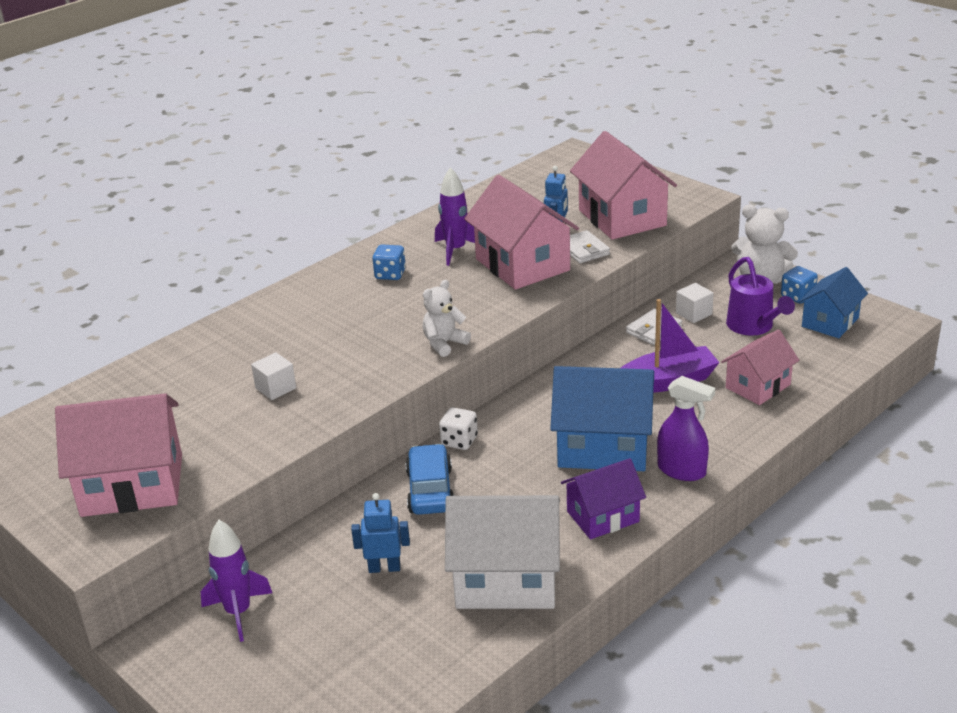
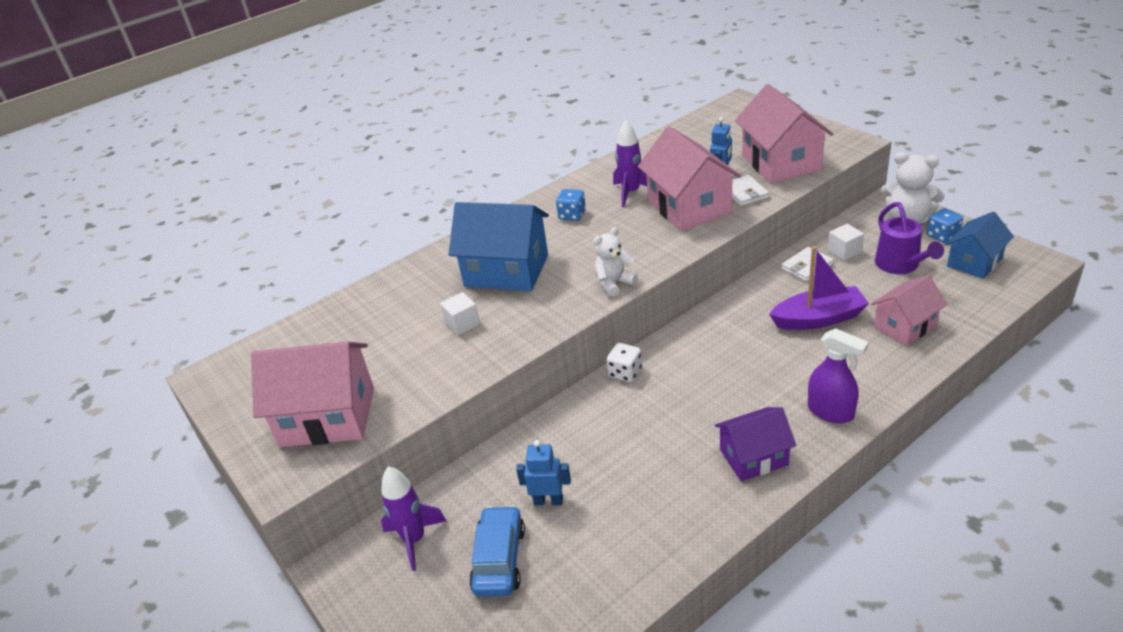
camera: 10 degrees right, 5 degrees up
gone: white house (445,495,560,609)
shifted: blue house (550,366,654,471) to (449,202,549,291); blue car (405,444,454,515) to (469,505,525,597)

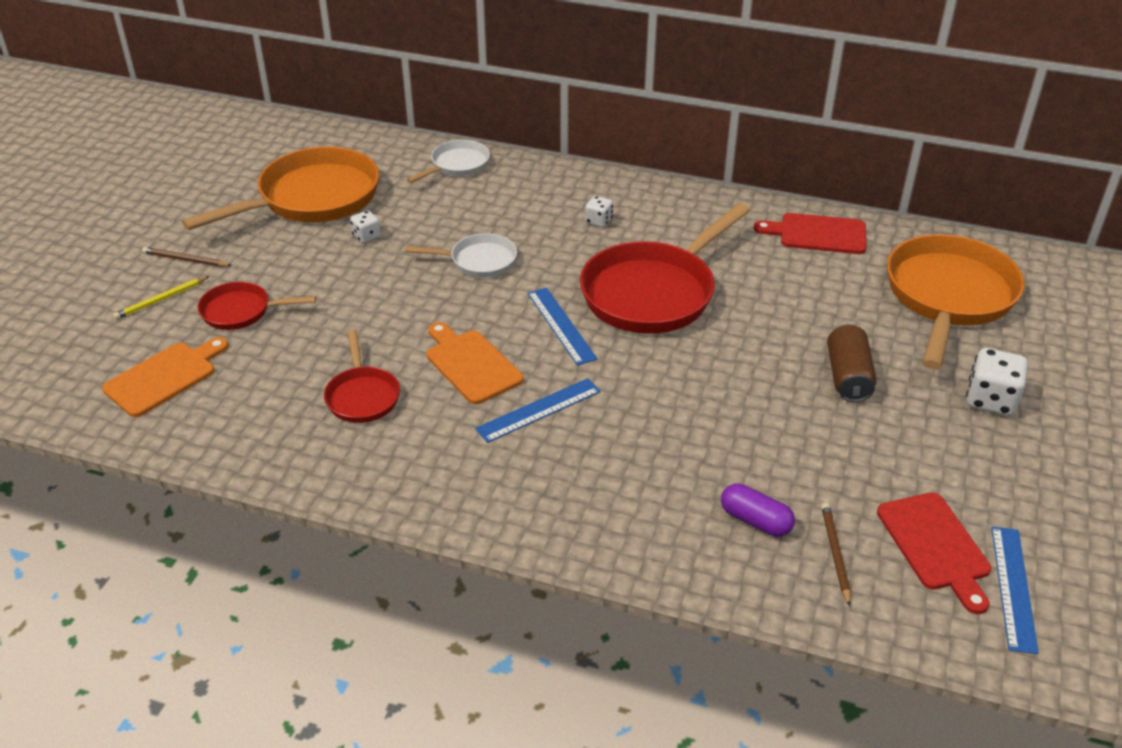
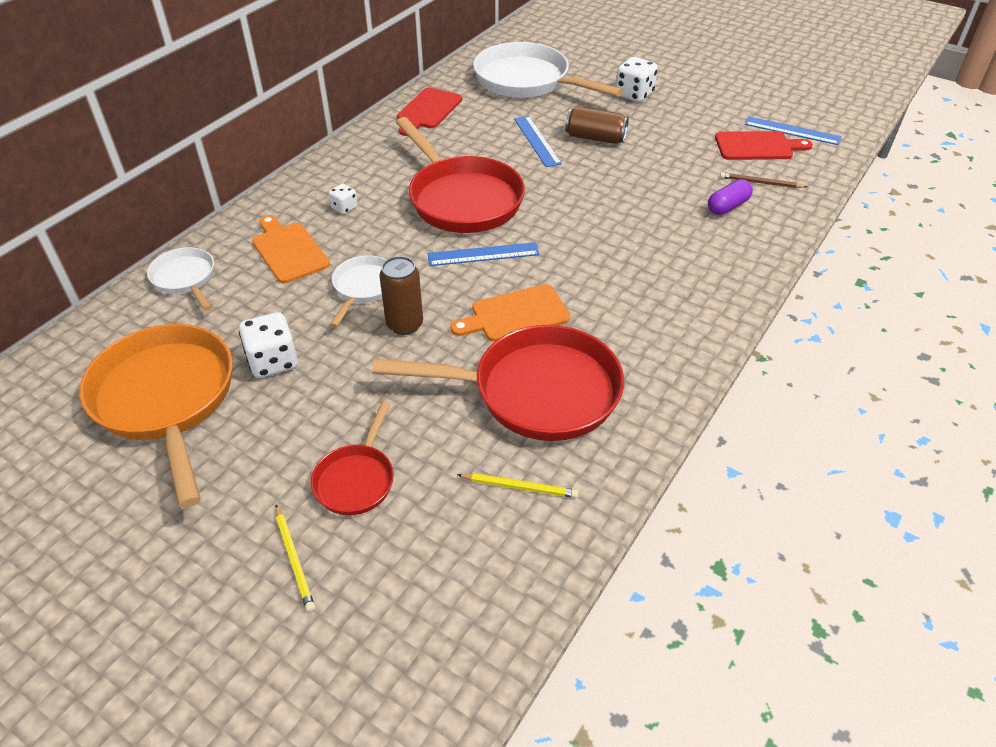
camera: 75 degrees left, 5 degrees up
gone: brown pencil (142,247,232,267)
new: brown can (380,256,423,335); yellow pencil (457,473,578,498)
shifted: orange cutting board (102,337,229,417) to (252,215,330,284); blue ruler (475,378,601,443) to (514,116,562,167)
repainted: orange pan (887,234,1025,369) to white pan (473,42,623,98)
scaled: white dice (350,210,381,243) = (239,312,298,378) x1.77; red pan (324,330,400,423) = (372,325,624,441) x1.95

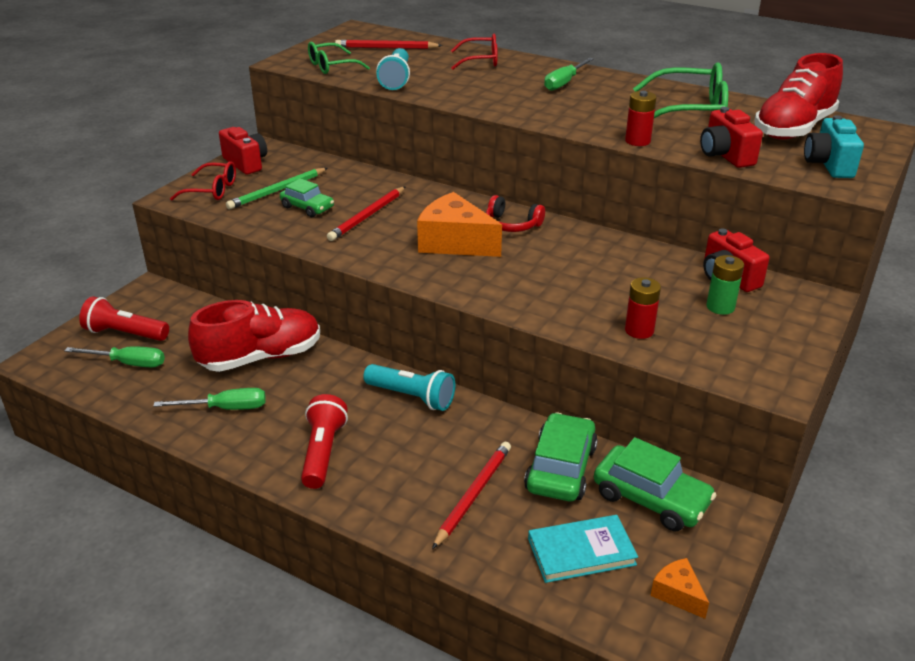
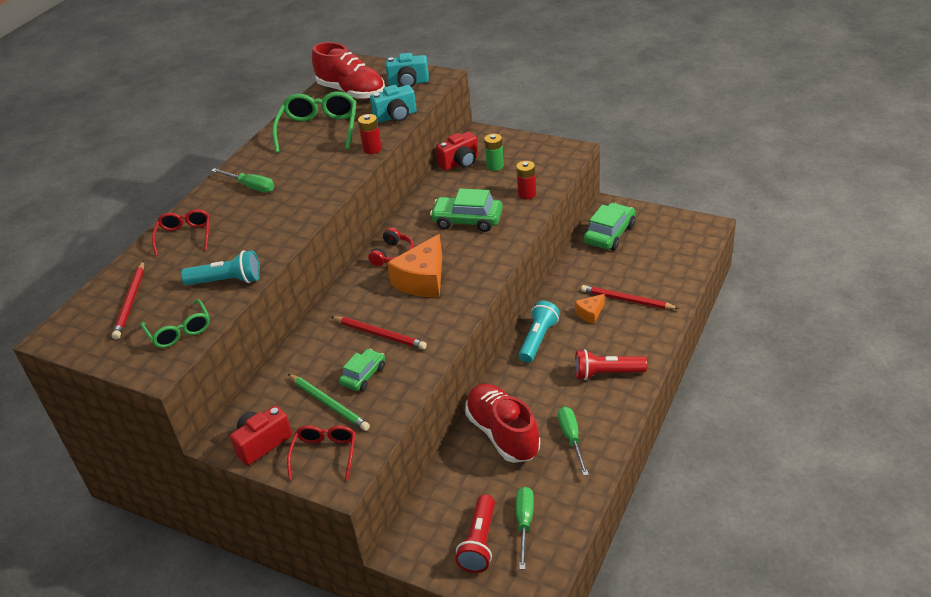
camera: 90 degrees left, 5 degrees up
gone: turquoise book (528,515,638,583)
shifted: green car (524,412,598,501) to (430,188,503,232); orange cheese (650,558,709,619) to (575,294,605,324)
repainted: red camera (700,107,763,168) to turquoise camera (370,85,417,123)

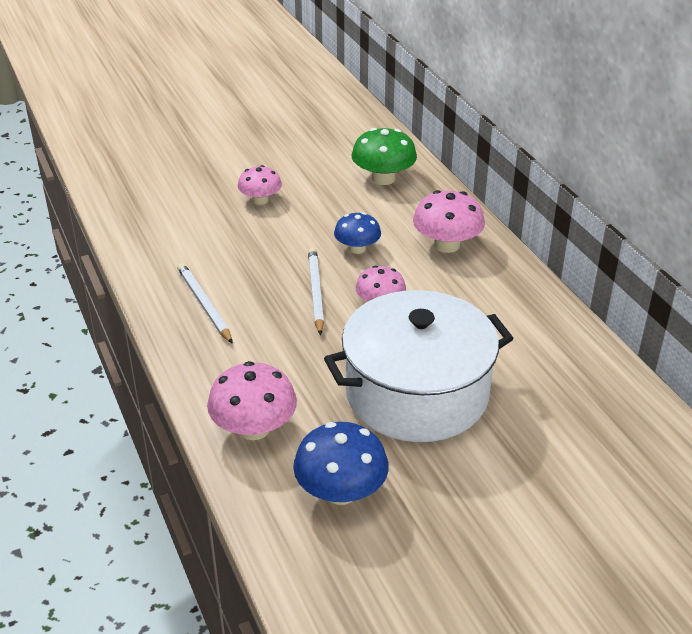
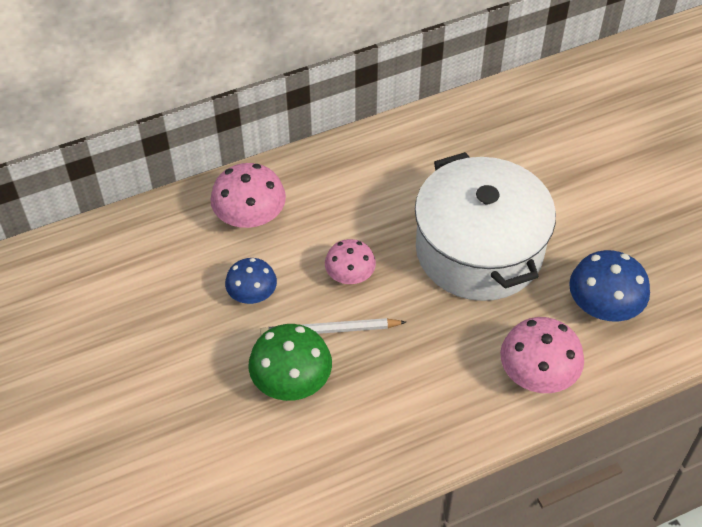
camera: 90 degrees left, 15 degrees up
gone: white pencil (177,263,233,344); pink mushroom (238,165,282,205)
shifted: green mushroom (352,128,417,185) to (249,324,332,401)

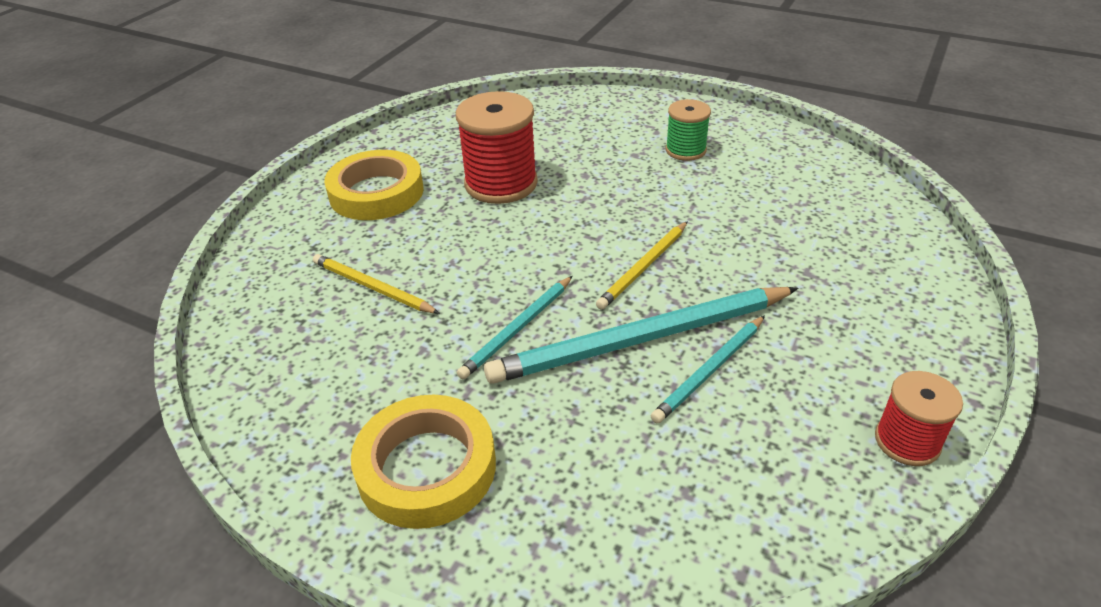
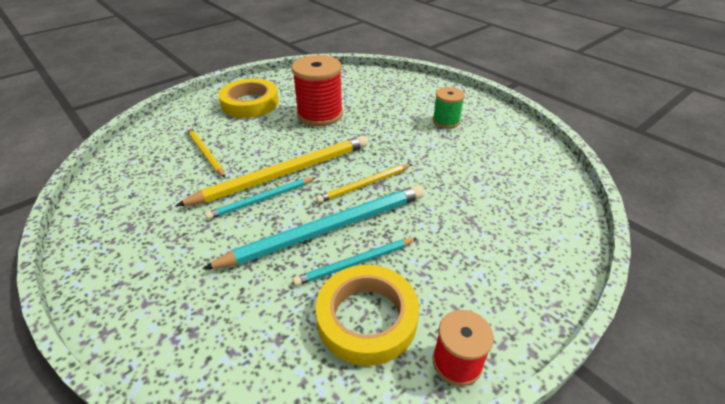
camera: 20 degrees right, 0 degrees up
new: yellow pencil (175,135,368,206)
shifted: yellow tape (351,395,496,529) to (316,265,419,366)
rotated: turquoise pencil (484,287,799,384) = (202,185,424,269) 150 degrees clockwise

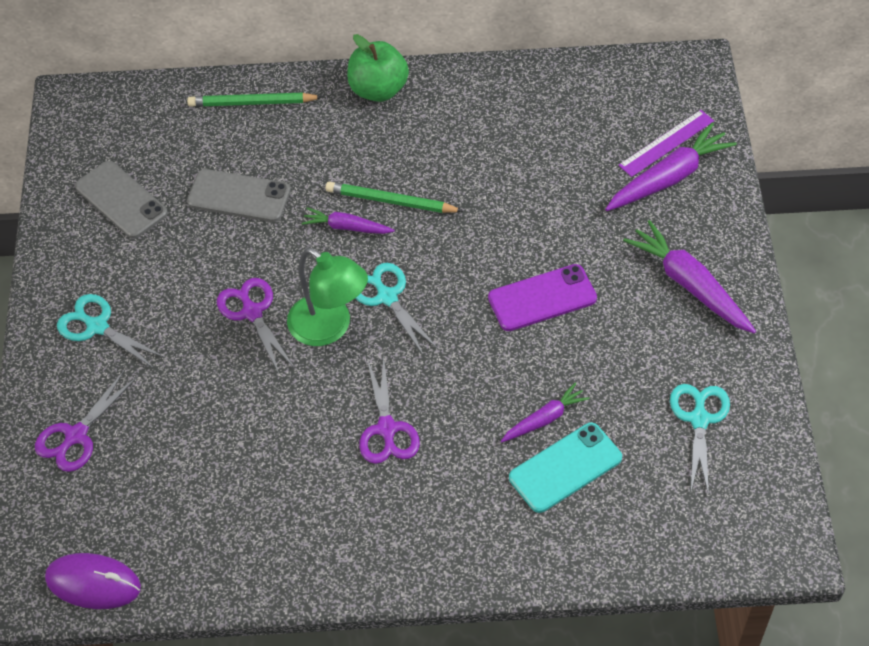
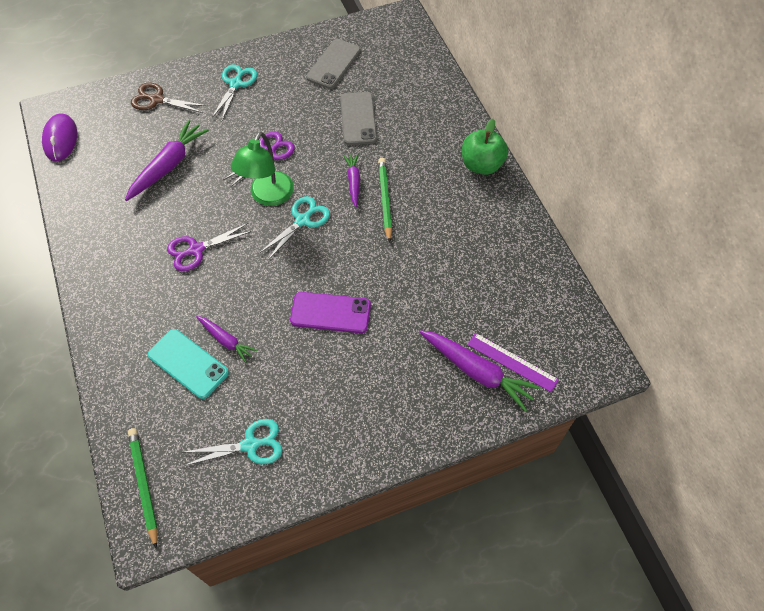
camera: 70 degrees right, 5 degrees up
shifted: purple carrot (623,220,756,334) to (125,120,209,201); green pencil (187,93,322,107) to (128,428,157,549)
repainted: purple scissors (35,371,137,472) to brown scissors (131,83,207,113)
rotated: purple phone (488,264,597,331) = (290,292,371,333) 45 degrees counterclockwise

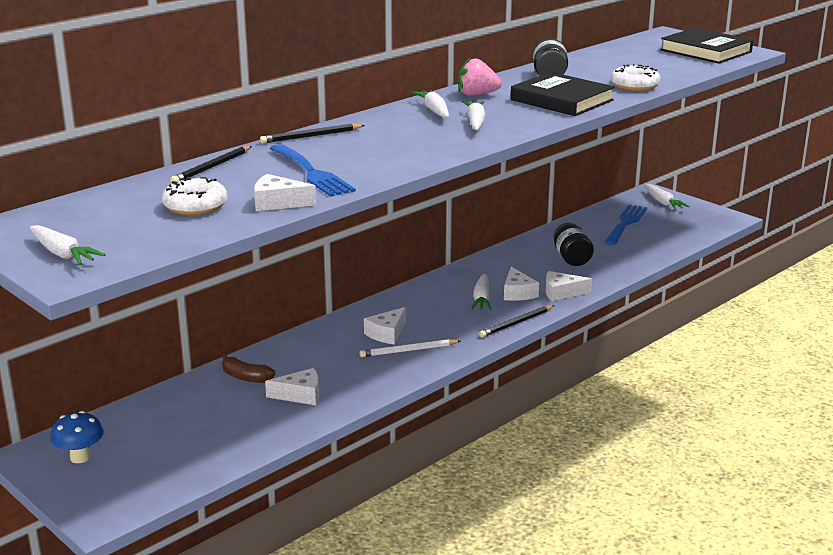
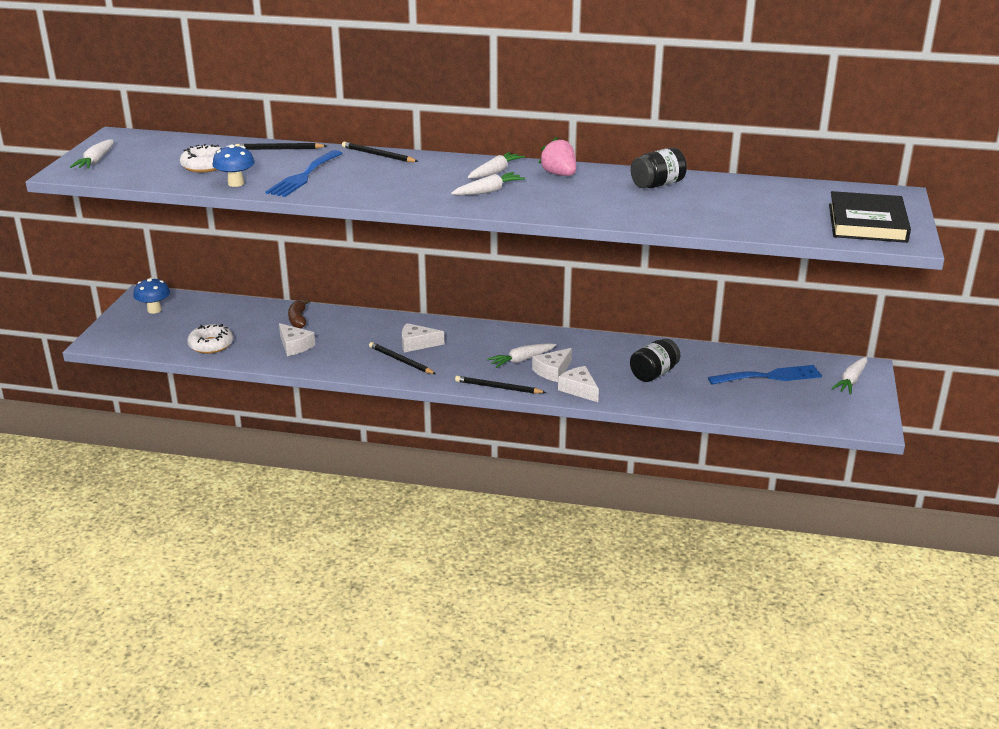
camera: 55 degrees right, 5 degrees up
gone: black book (511,72,615,116)
shifted: white donut (611,64,661,91) to (187,324,233,354)
swapped: white cheese (254,174,316,211) to blue mushroom (213,144,255,187)
repainted: white pencil (360,339,460,357) to black pencil (369,342,436,374)

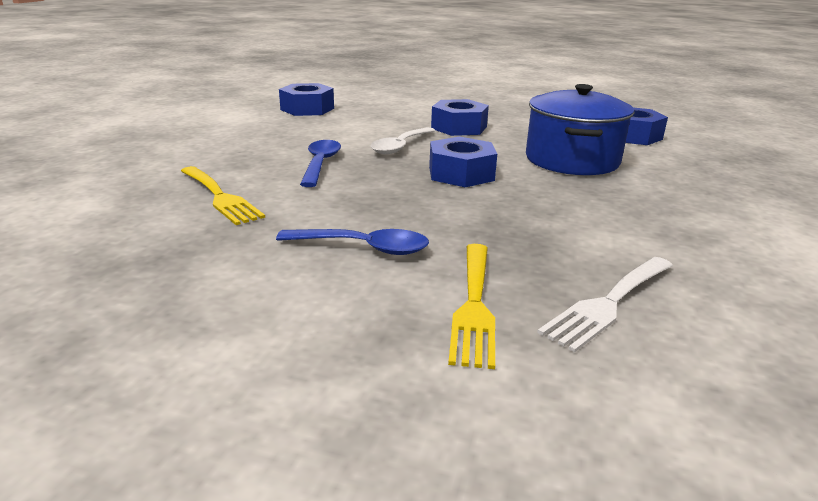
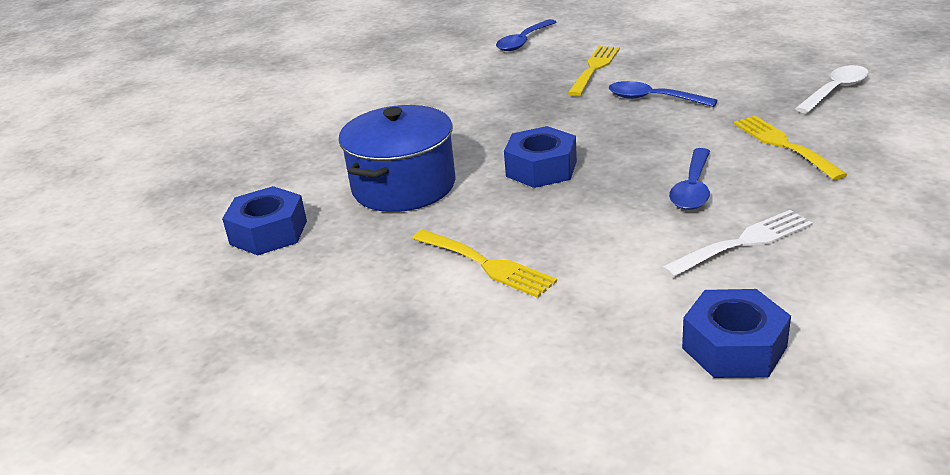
camera: 160 degrees left, 5 degrees up
new: blue spoon (496,19,557,51)
shifted: white fork (537,257,673,353) to (662,210,813,277); white spoon (371,127,435,154) to (795,65,869,113)
swapped: blue nut (431,99,489,136) to yellow fork (412,230,557,298)

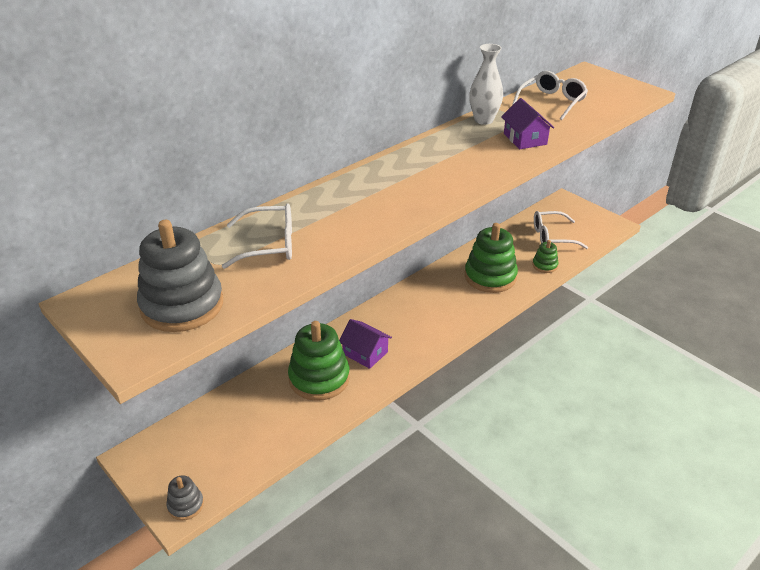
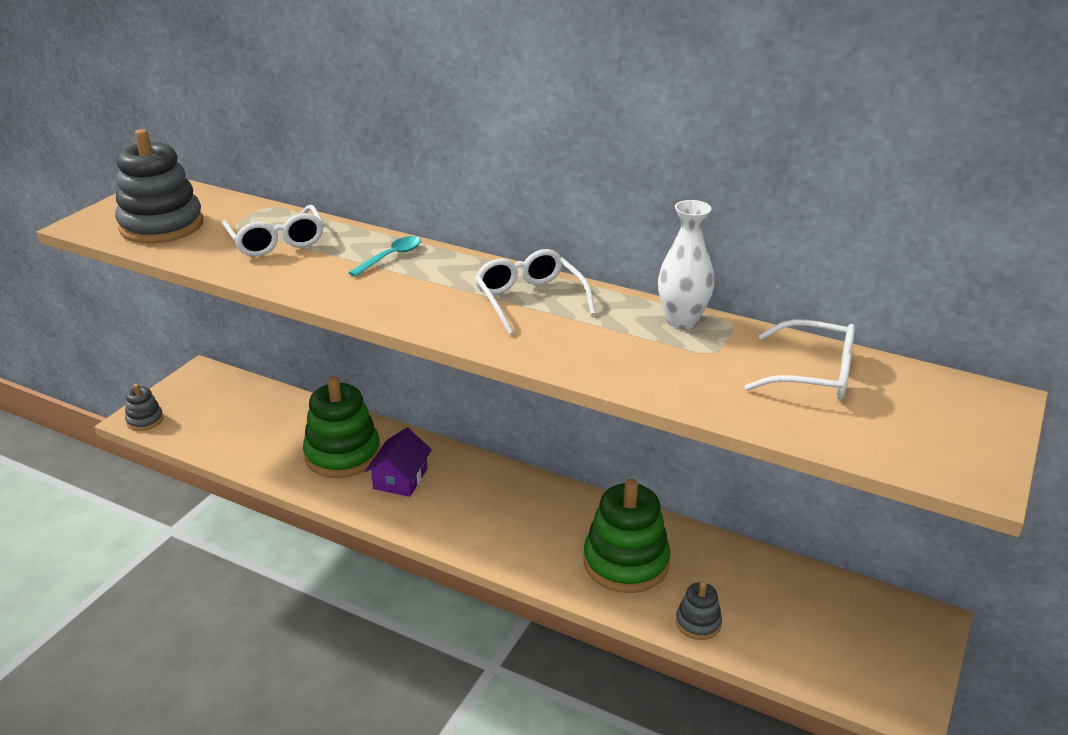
camera: 70 degrees right, 5 degrees down
gone: purple house (501,98,554,149)
new: turquoise spoon (348,236,421,277)
shifted: white glasses (534,211,588,249) to (475,249,596,335)
repainted: green stacking toy (532,240,559,273) to grey stacking toy (676,582,722,640)

